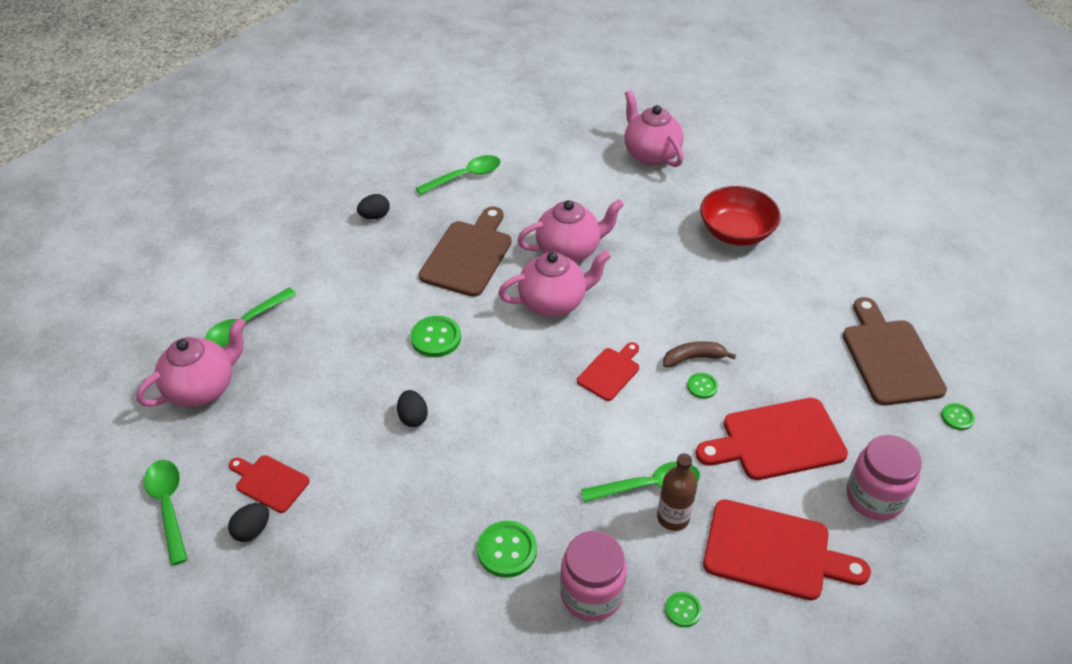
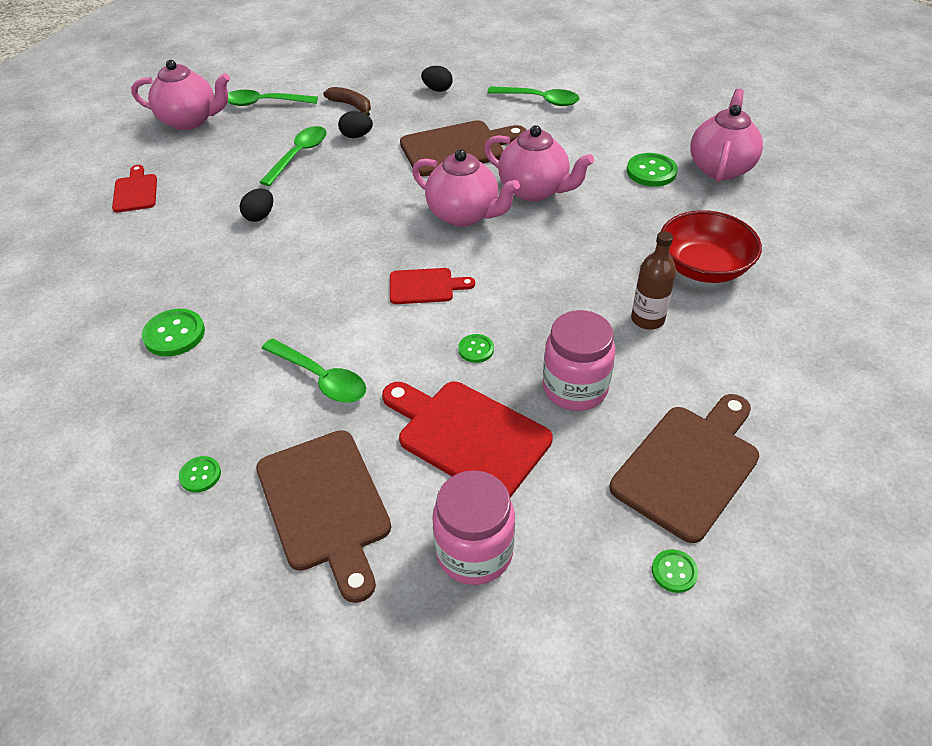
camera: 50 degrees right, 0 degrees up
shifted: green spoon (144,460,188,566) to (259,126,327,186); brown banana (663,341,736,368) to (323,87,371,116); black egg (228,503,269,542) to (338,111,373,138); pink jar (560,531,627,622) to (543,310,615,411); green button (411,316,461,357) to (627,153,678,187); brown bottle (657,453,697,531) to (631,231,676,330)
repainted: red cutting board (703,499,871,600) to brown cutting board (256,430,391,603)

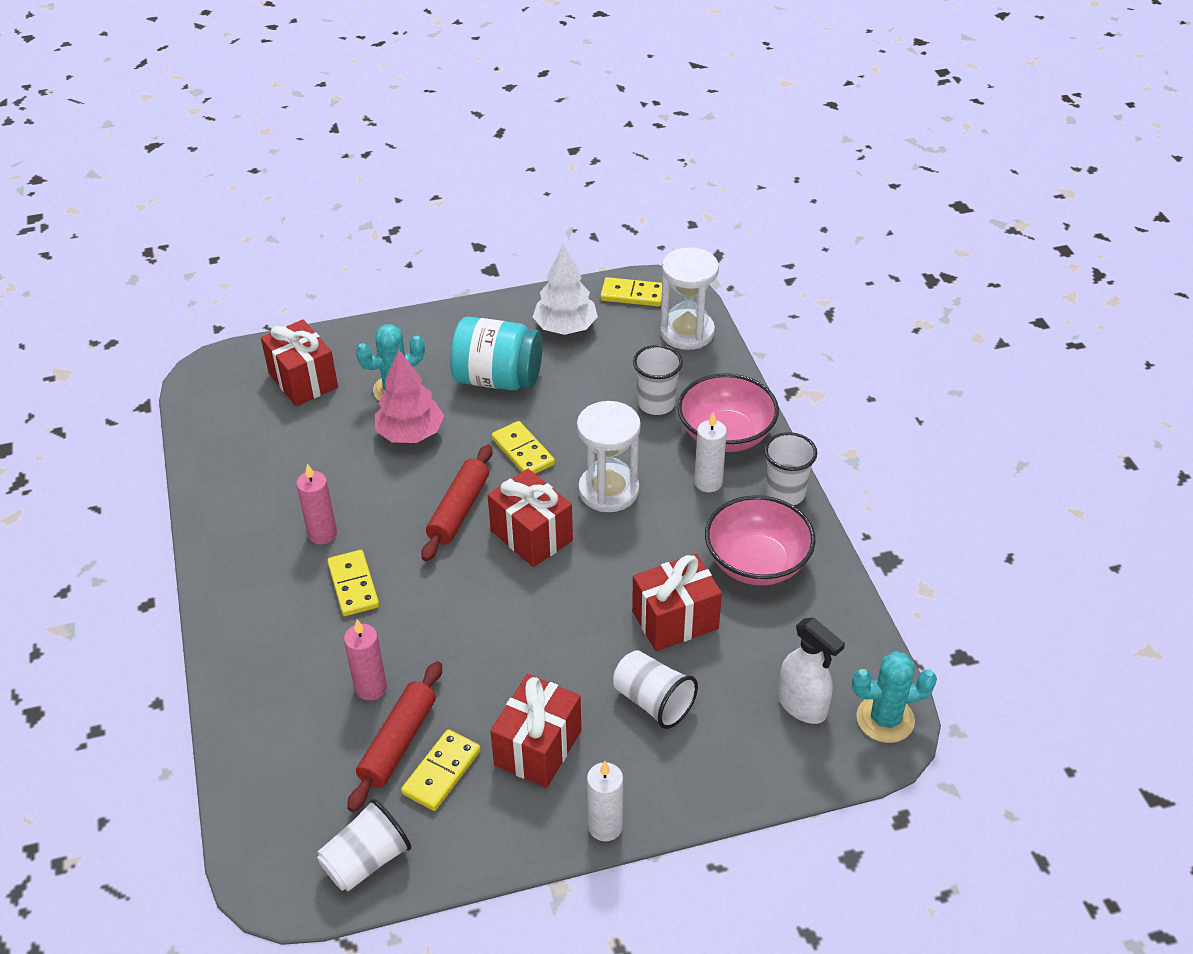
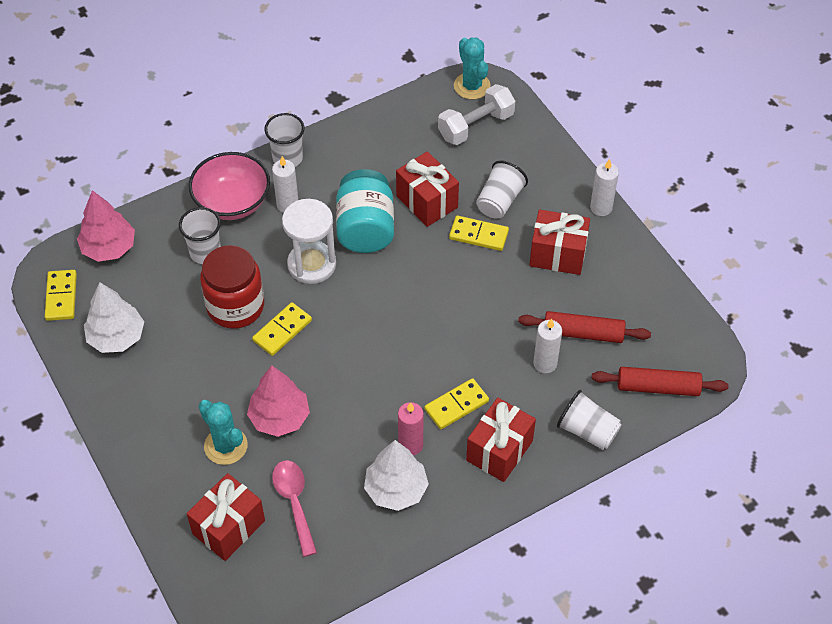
camera: 105 degrees left, 10 degrees up
gone: pink bowl (705,495,816,586)
new: red jar (200,245,264,329); pink spoon (272,460,317,557); white tree (364,440,429,511)
shifted: turquoise jar (450,317,543,390) to (336,169,394,253); yellow domino (401,729,481,811) to (449,216,509,251); red gift (488,469,573,567) to (466,398,536,482); white cup (317,799,411,891) to (557,390,622,450); red rolling pin (421,445,492,561) to (592,367,729,396)
swapped: white hourglass (660,247,719,350) to pink tree (77,190,135,262); white spray bottle (778,618,845,724) to white dumbbell (438,84,515,145)
repainted: pink candle (344,620,387,701) to white candle (533,318,562,373)

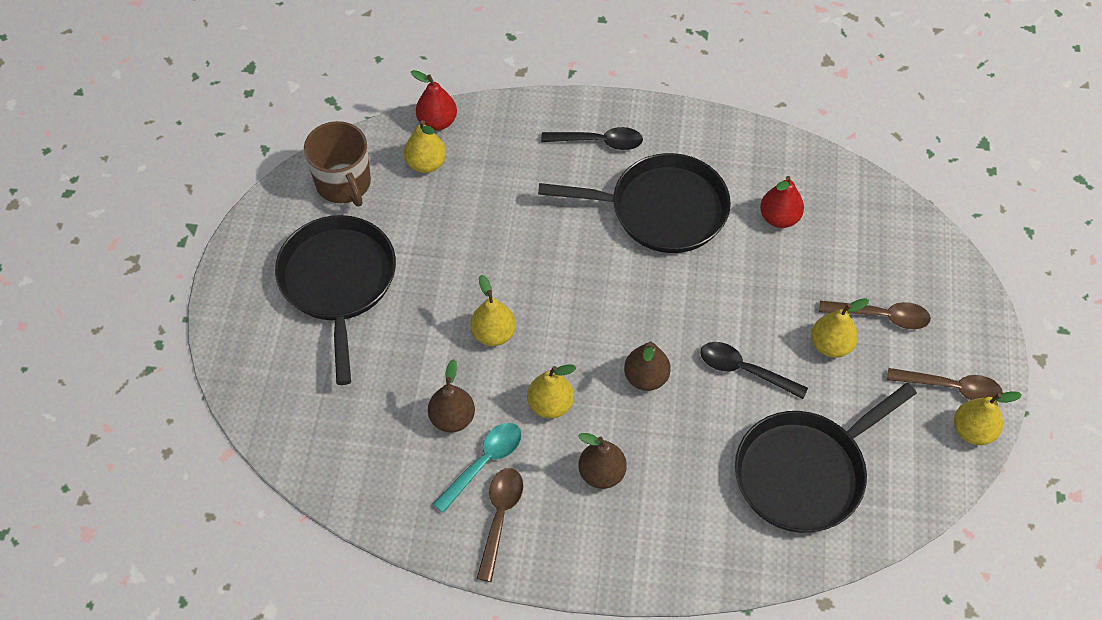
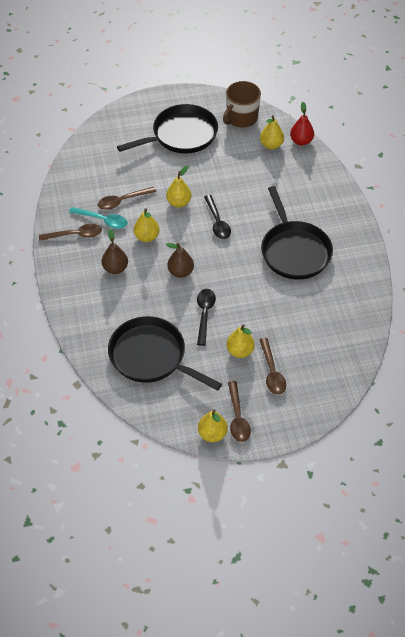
camera: 70 degrees right, 5 degrees down
gone: red pear (760,176,804,228)
shifted: black spoon (541,127,643,150) to (204,195,231,239)
swapped: brown pear (428,359,475,433) to brown spoon (98,187,156,210)

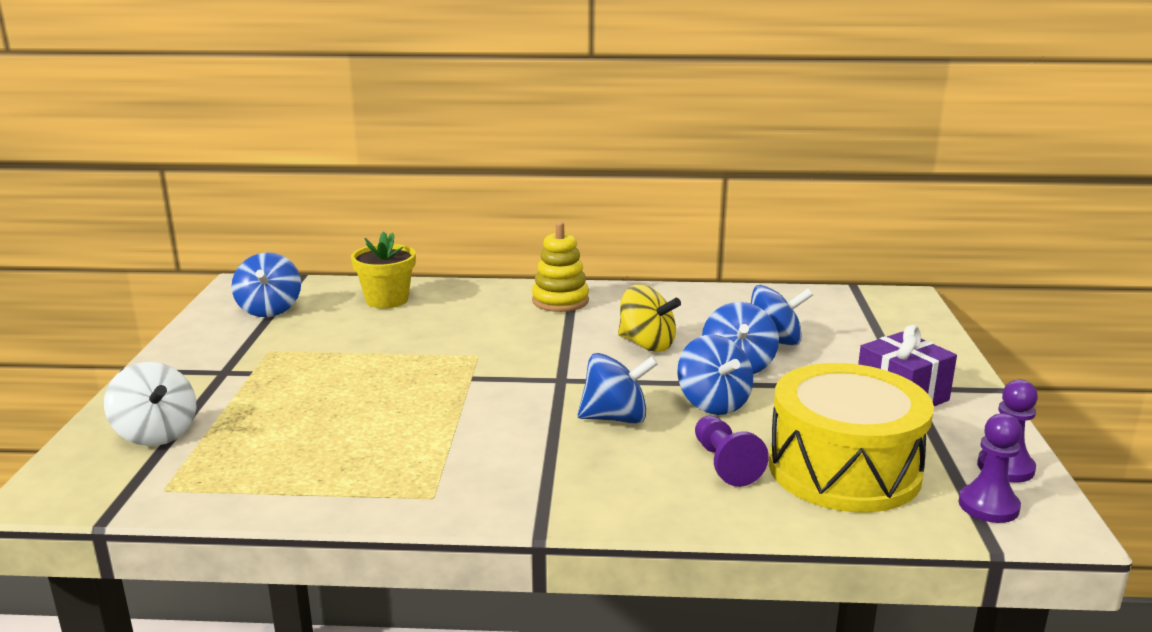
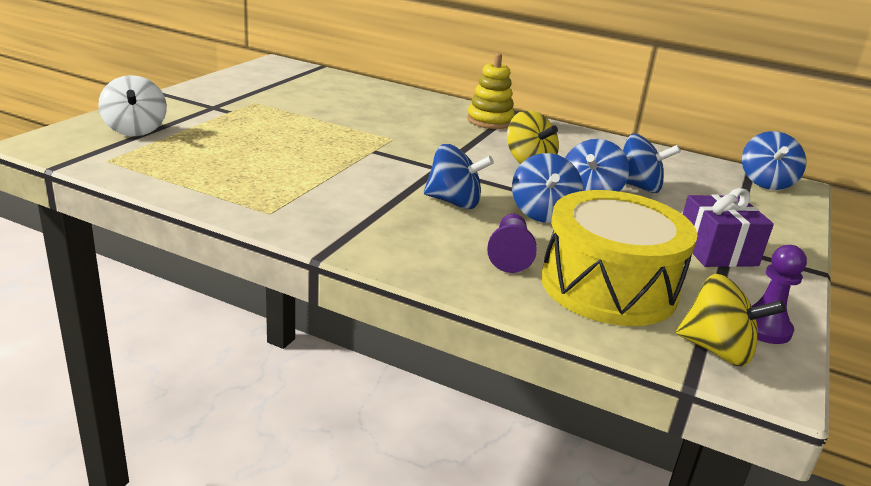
camera: 20 degrees right, 5 degrees up
gone: yellow flower pot (351,231,416,309)
shifted: blue spinning top (231,253,301,317) to (742,131,806,190)
swapped: purple pawn (958,413,1022,523) to yellow spinning top (676,274,786,367)

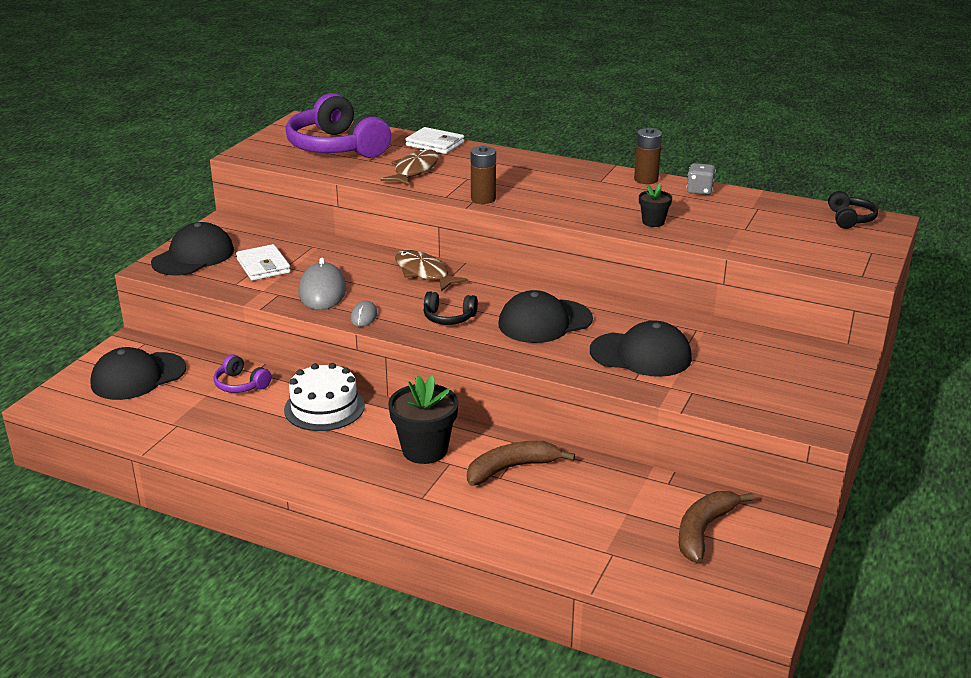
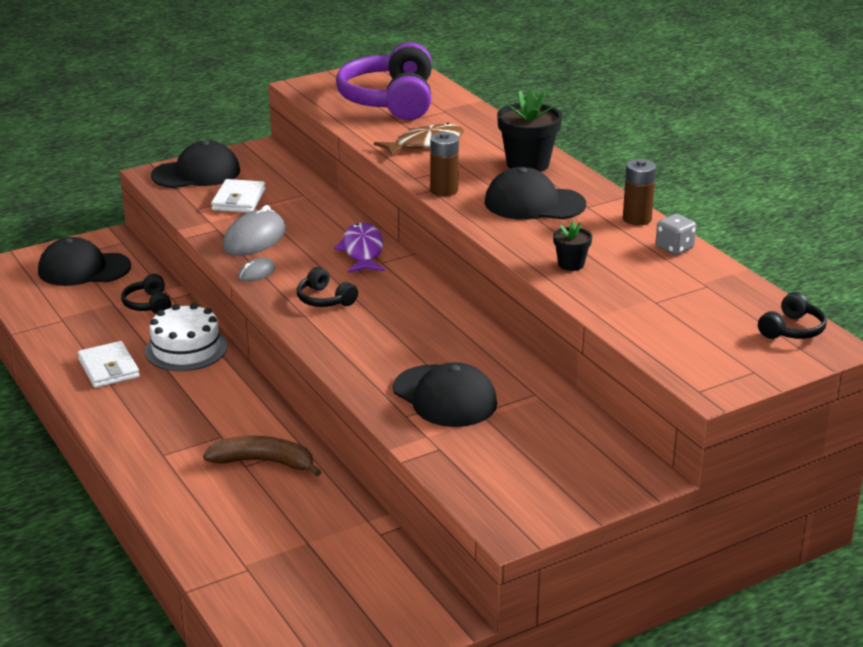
camera: 35 degrees right, 0 degrees up
gone: brown banana (679,491,754,563)
shifted: white wallet (405,127,464,154) to (78,341,140,388); black cap (498,290,593,343) to (485,167,586,220); black flower pot (388,375,458,464) to (497,89,562,172)
repainted: purple headphones (214,354,271,393) to black headphones (121,274,172,314); brown fish (395,250,468,291) to purple fish (334,222,385,273)

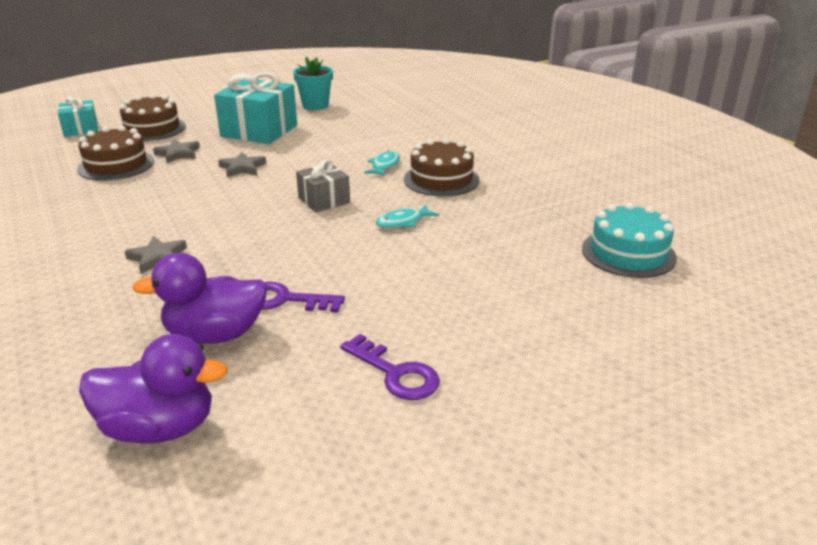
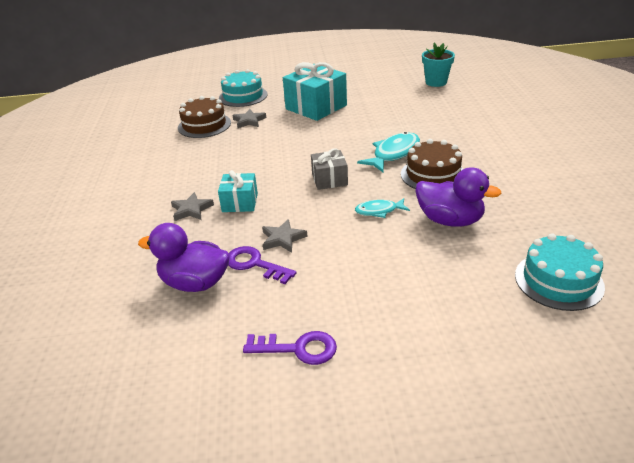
camera: 25 degrees right, 5 degrees up
shifted: turquoise gift (58,96,98,137) to (218,170,258,212); grey star (218,152,266,177) to (262,219,308,253); purple duck (79,334,228,444) to (415,167,502,227); turquoise flower pot (293,57,333,110) to (422,42,455,87)
repainted: brown cake (120,94,186,141) to turquoise cake (219,69,267,107)
rotated: purple key (340,334,440,400) = (243,331,337,365) 60 degrees counterclockwise
scaled: turquoise fish (364,150,400,176) = (357,132,420,172) x1.68

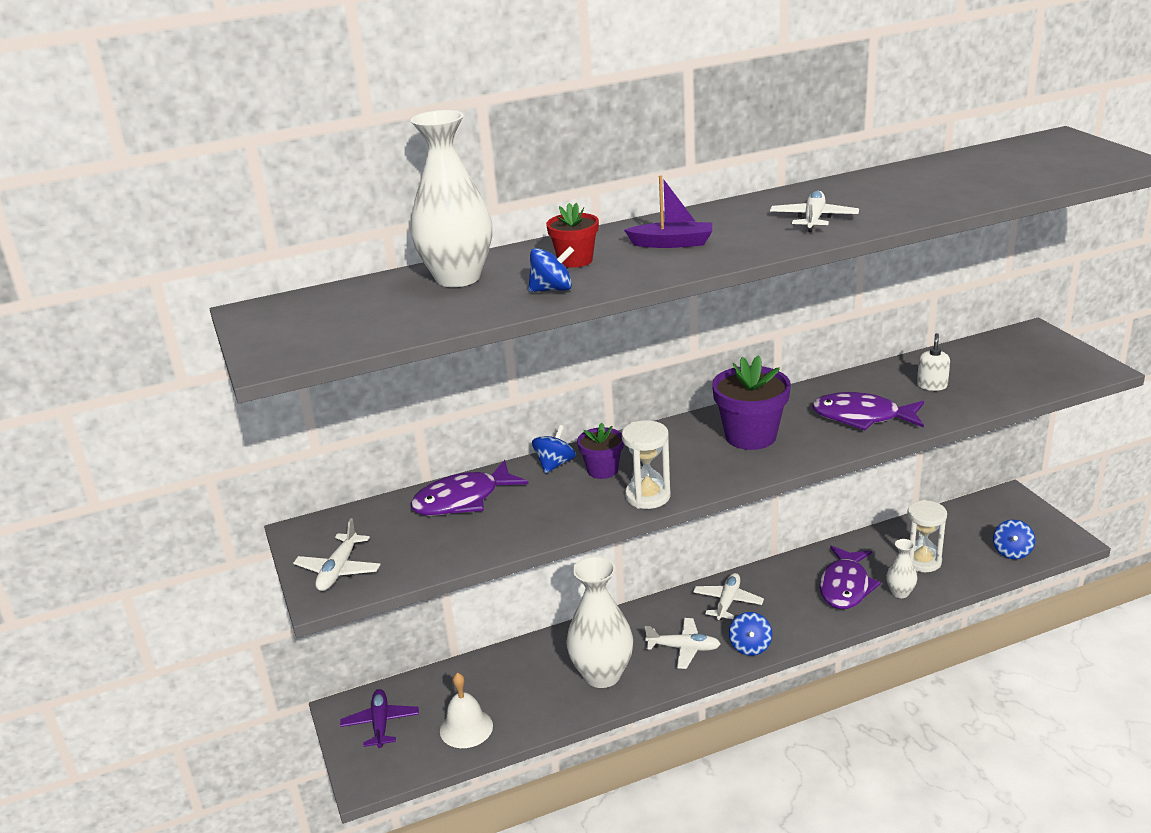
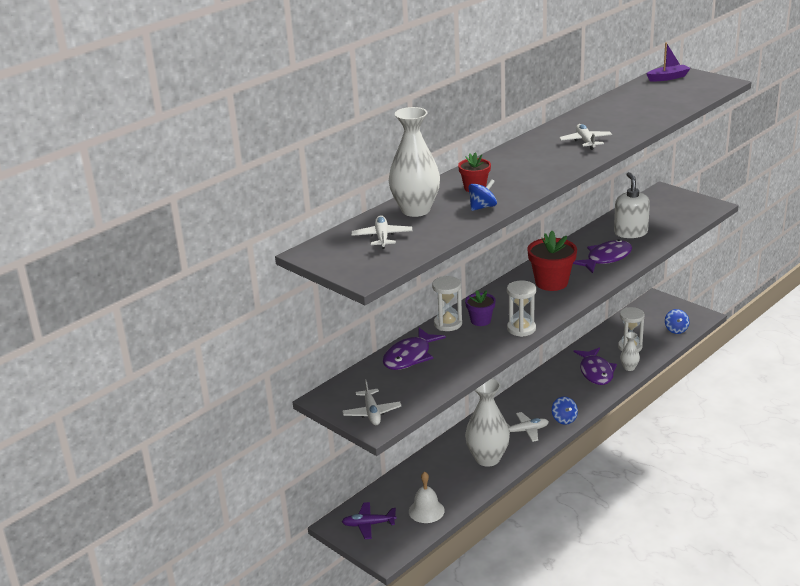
camera: 25 degrees left, 0 degrees up
shifted: white plane (693,573,764,620) to (351,215,413,249); purple boat (624,175,712,248) to (646,42,691,82)
swapped: blue spinning top (532,425,576,474) to white hourglass (432,276,462,331)
repainted: purple flower pot (712,355,791,450) to red flower pot (528,231,577,291)
rotated: purple plane (340,689,419,748) = (342,502,397,539) 60 degrees counterclockwise; purple fish (812,392,924,430) = (573,239,632,273) 150 degrees clockwise
scaled: white soap dispenser (917,333,950,391) = (614,172,650,238) x1.82

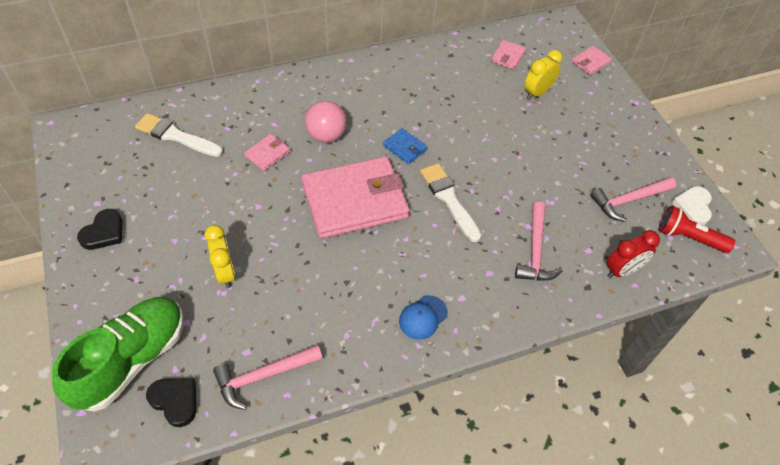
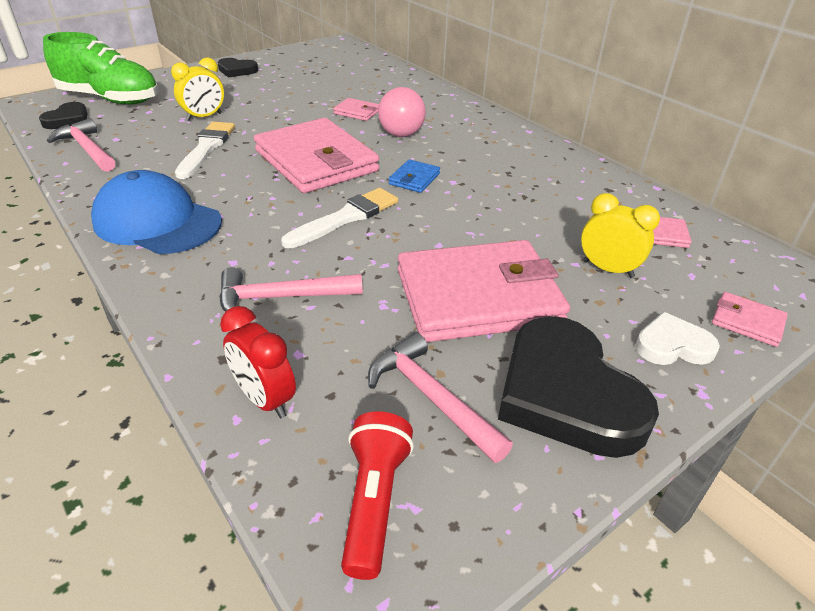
camera: 75 degrees right, 15 degrees down
new: pink wallet (398,240,570,342); black heart (498,316,659,458)
shifted: white brush (135,113,223,157) to (175,122,235,179); white heart (672,186,712,225) to (636,312,720,365)
scaled: blue cap (399,295,448,340) = (91,170,222,254) x2.04

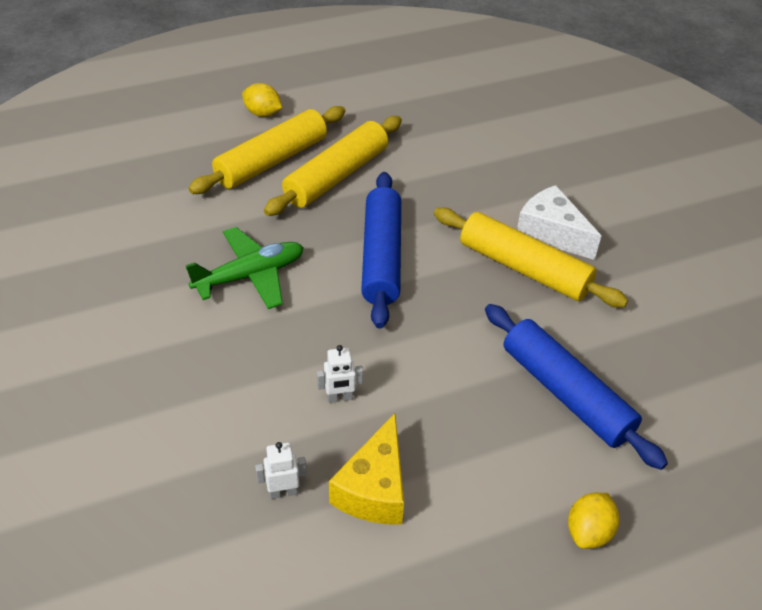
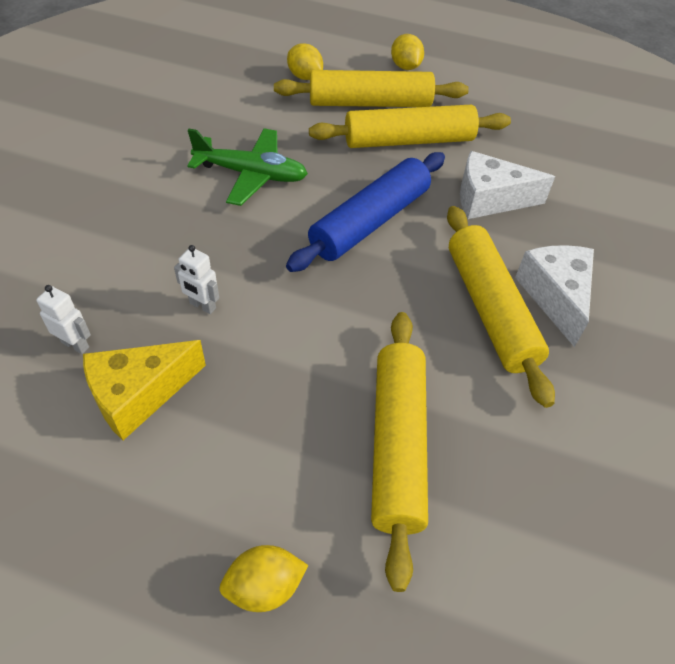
camera: 40 degrees right, 5 degrees up
new: yellow lemon (287,43,323,80); white cheese (460,151,555,219)
repainted: blue rolling pin (485,304,668,470) to yellow rolling pin (371,312,428,592)

